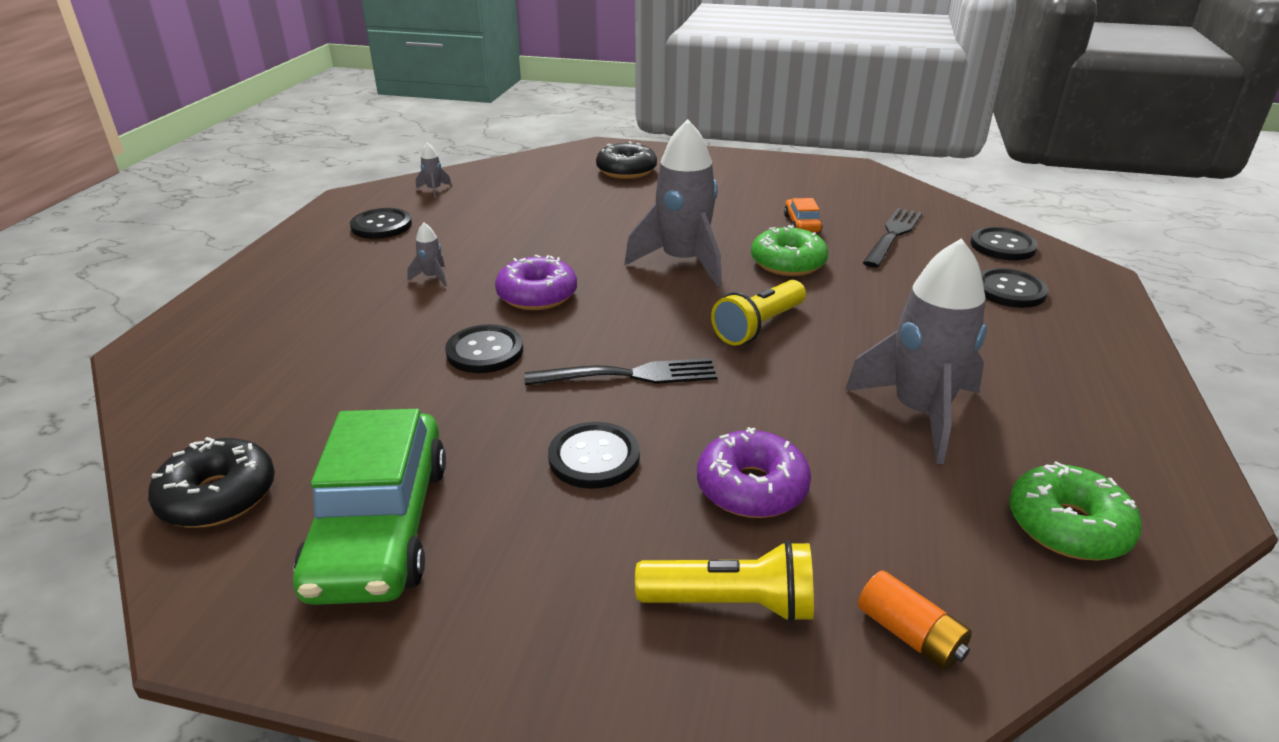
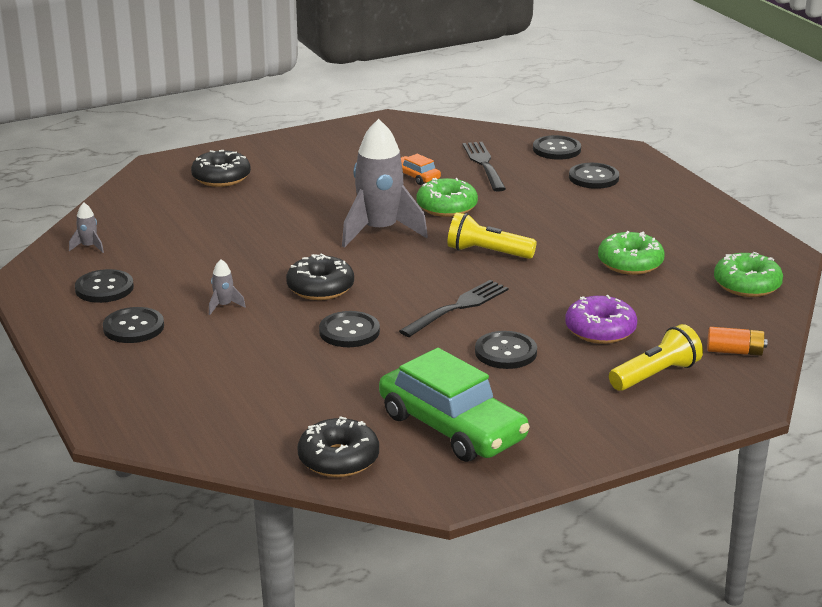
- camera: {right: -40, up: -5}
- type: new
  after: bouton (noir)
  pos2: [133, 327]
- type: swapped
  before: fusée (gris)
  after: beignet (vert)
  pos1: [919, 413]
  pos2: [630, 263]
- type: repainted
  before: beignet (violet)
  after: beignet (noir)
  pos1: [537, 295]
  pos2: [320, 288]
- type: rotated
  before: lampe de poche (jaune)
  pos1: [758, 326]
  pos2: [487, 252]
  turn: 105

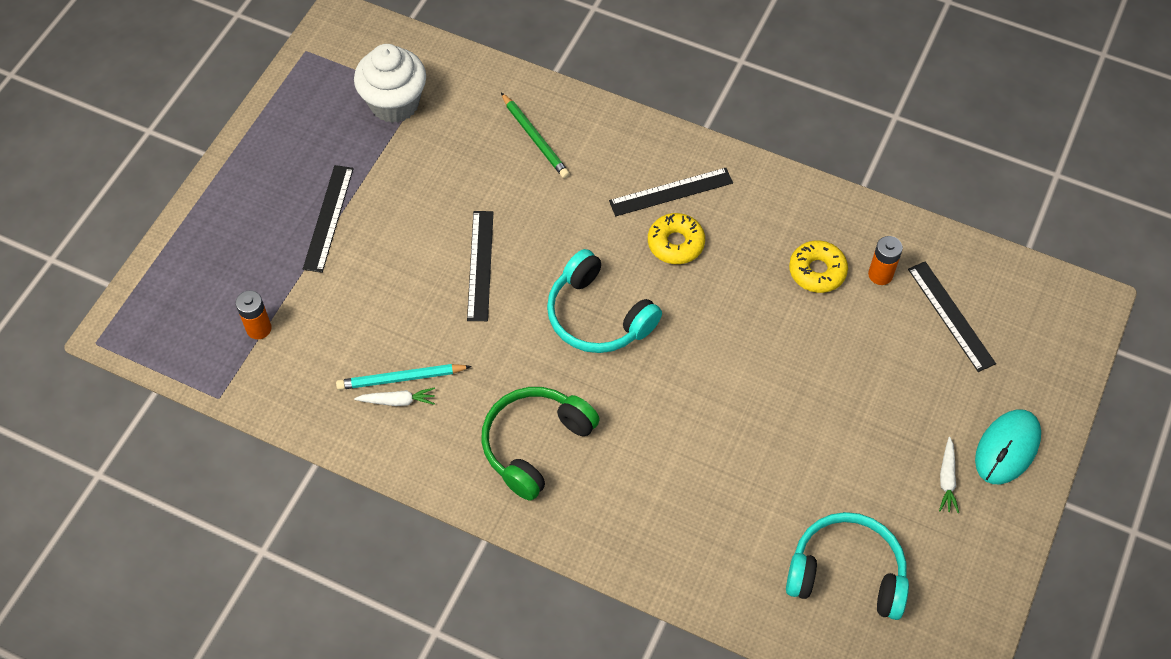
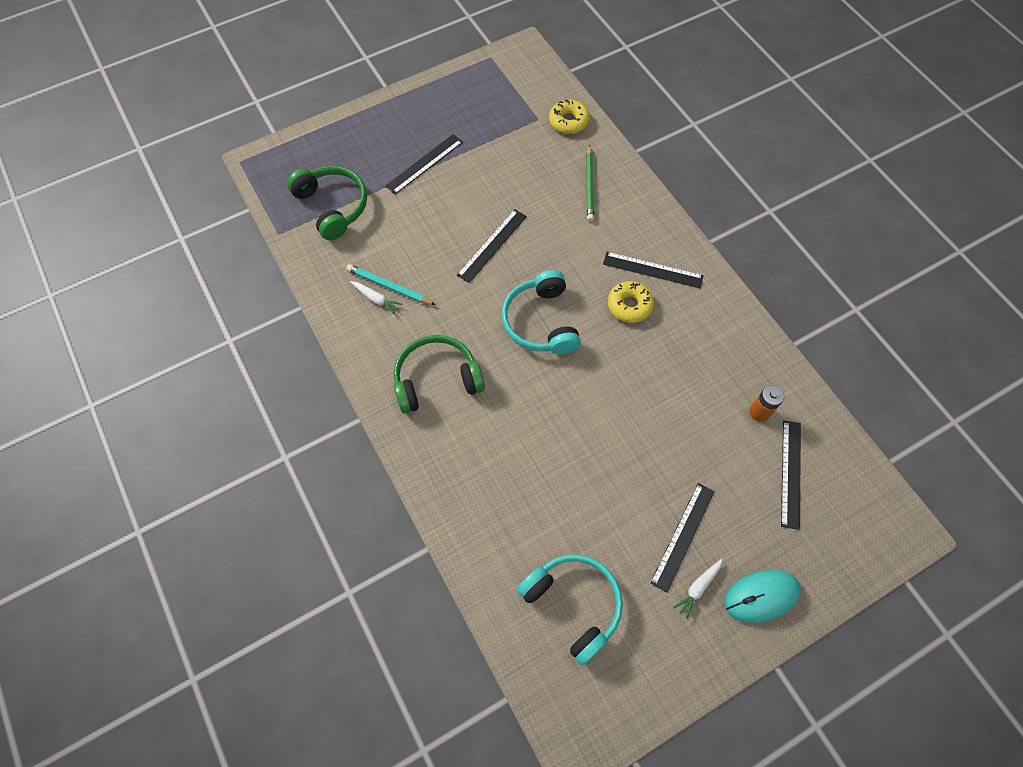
- camera: {right: 35, up: 5}
- type: gone
  before: muffin (blanc)
  pos1: [394, 103]
- type: new
  after: règle (noir)
  pos2: [683, 536]
- type: shifted
  before: beignet (jaune)
  pos1: [817, 271]
  pos2: [568, 121]
- type: swapped
  before: pile (orange)
  after: casque audio (vert)
  pos1: [259, 328]
  pos2: [332, 206]

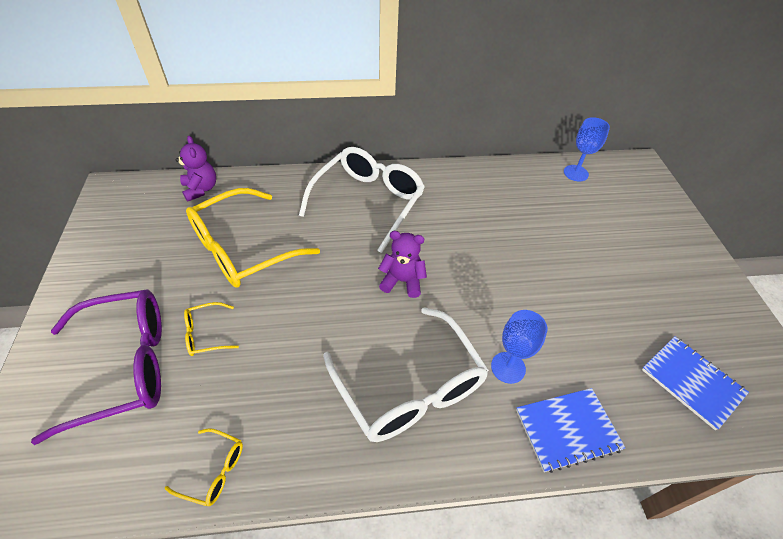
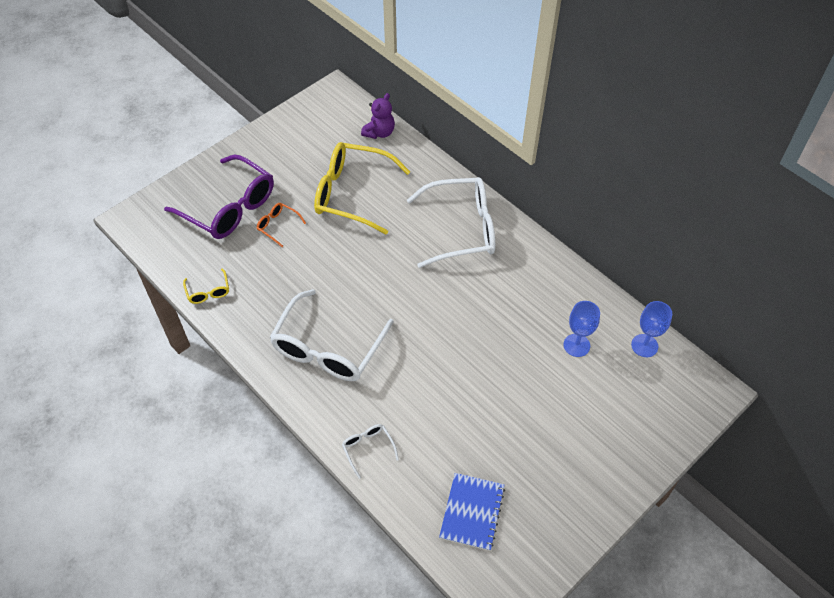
- camera: {right: 55, up: 5}
- type: gone
  before: ours en peluche (violet)
  pos1: [402, 281]
- type: shifted
  before: verre à pied (bleu)
  pos1: [508, 367]
  pos2: [576, 345]
- type: swapped
  before: carnet (bleu)
  after: lunettes (blanc)
  pos1: [567, 430]
  pos2: [368, 448]
- type: repainted
  before: lunettes (jaune)
  after: lunettes (orange)
  pos1: [206, 334]
  pos2: [278, 226]

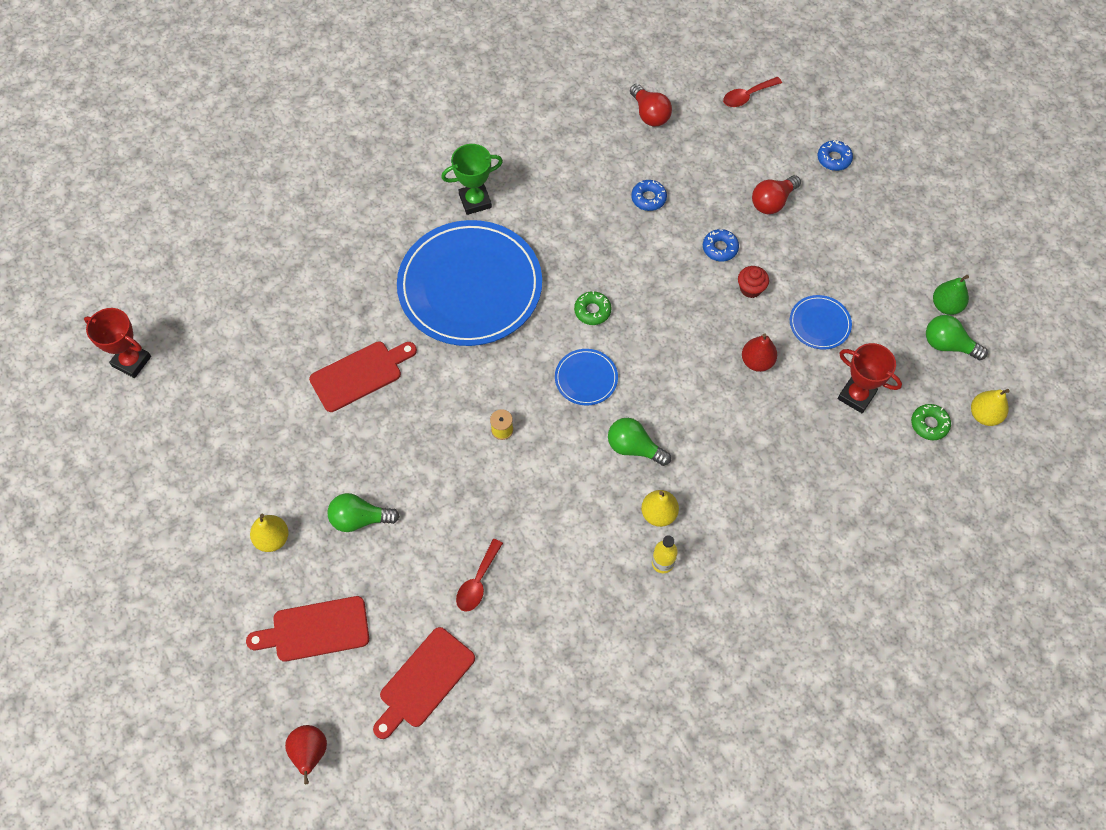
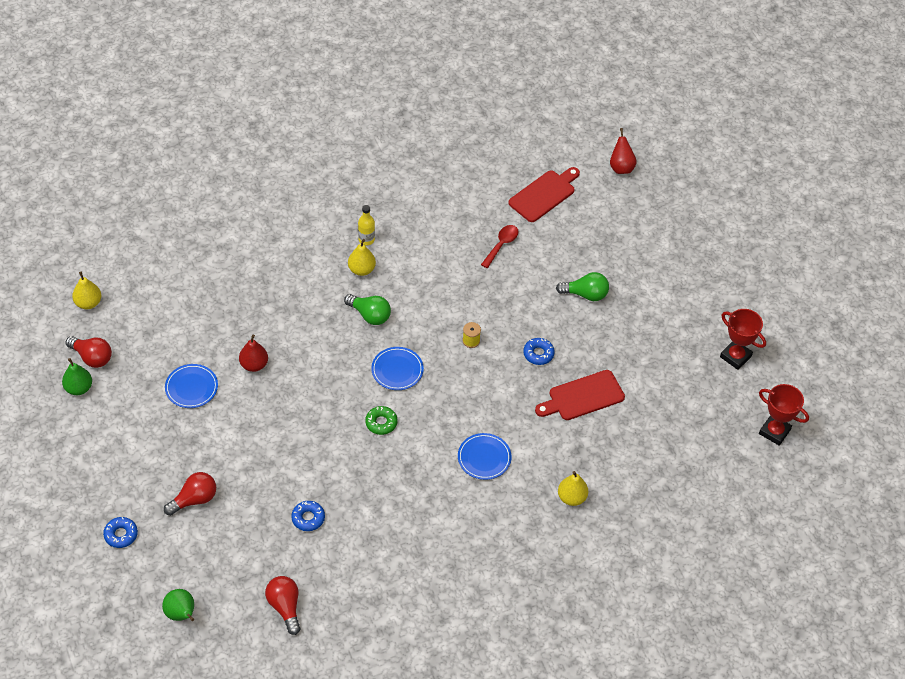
- camera: {right: -175, up: -10}
- type: gone
  before: planche à découper (rouge)
  pos1: [315, 630]
- type: gone
  before: trophée (vert)
  pos1: [475, 201]
- type: gone
  before: muffin (rouge)
  pos1: [750, 289]
- type: gone
  before: beignet (vert)
  pos1: [929, 424]
- type: shifted
  before: poire (jaune)
  pos1: [272, 539]
  pos2: [571, 497]
- type: shifted
  before: beignet (bleu)
  pos1: [720, 248]
  pos2: [538, 354]
- type: shifted
  before: trophée (rouge)
  pos1: [856, 396]
  pos2: [735, 356]
- type: swapped
  before: cuillère (rouge)
  after: poire (vert)
  pos1: [747, 96]
  pos2: [181, 614]
- type: repainted
  before: ampoule (vert)
  after: ampoule (rouge)
  pos1: [948, 345]
  pos2: [92, 357]
- type: scaled
  before: assiette (bleu)
  pos1: [470, 286]
  pos2: [484, 458]
  scale: 0.42

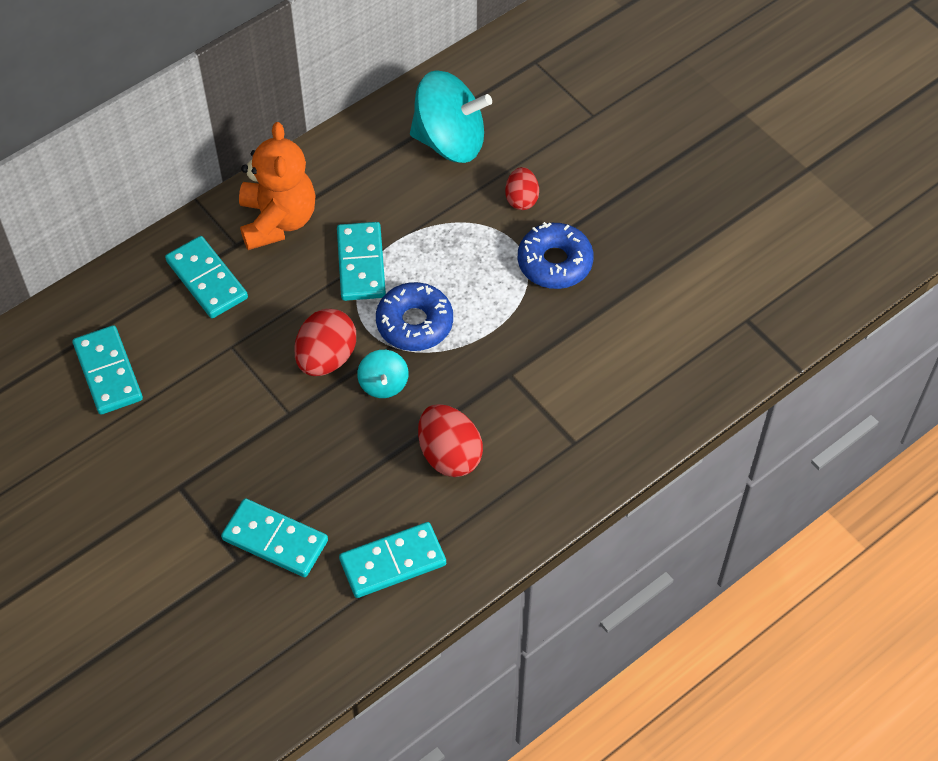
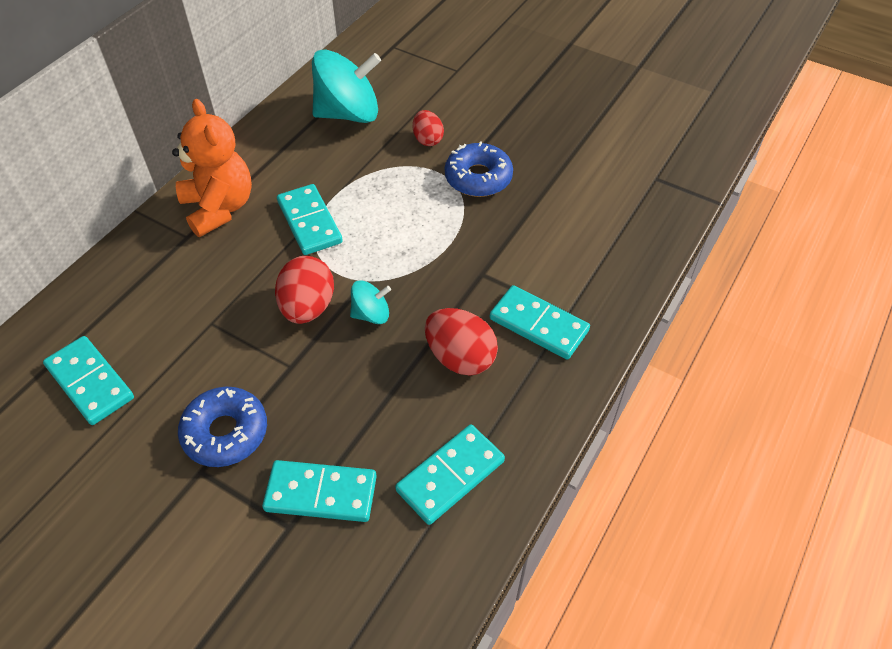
- camera: {right: -20, up: -5}
- type: shifted
  before: domino (turquoise)
  pos1: [207, 279]
  pos2: [539, 324]
- type: shifted
  before: beignet (bleu)
  pos1: [414, 323]
  pos2: [225, 432]
- type: rotated
  before: toupie (turquoise)
  pos1: [383, 384]
  pos2: [371, 314]
  turn: -75

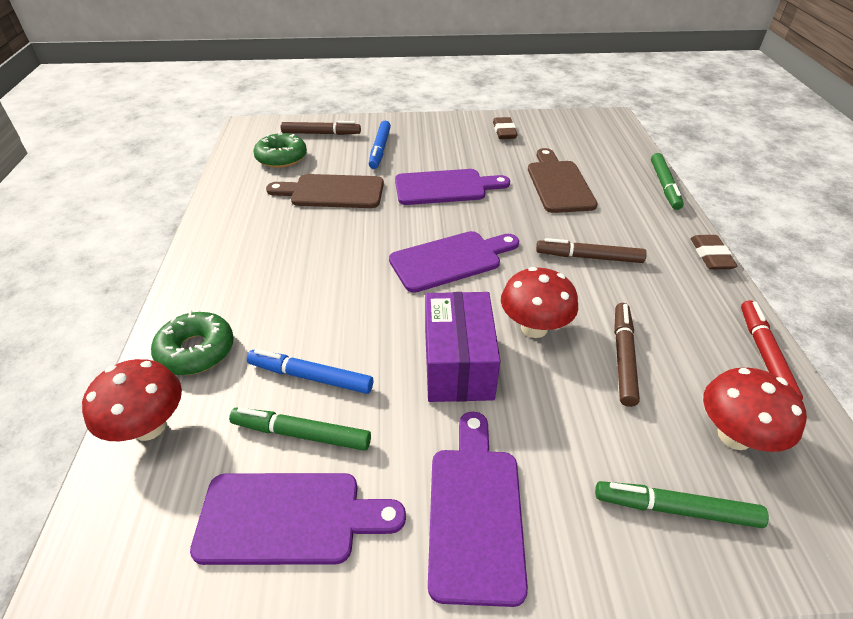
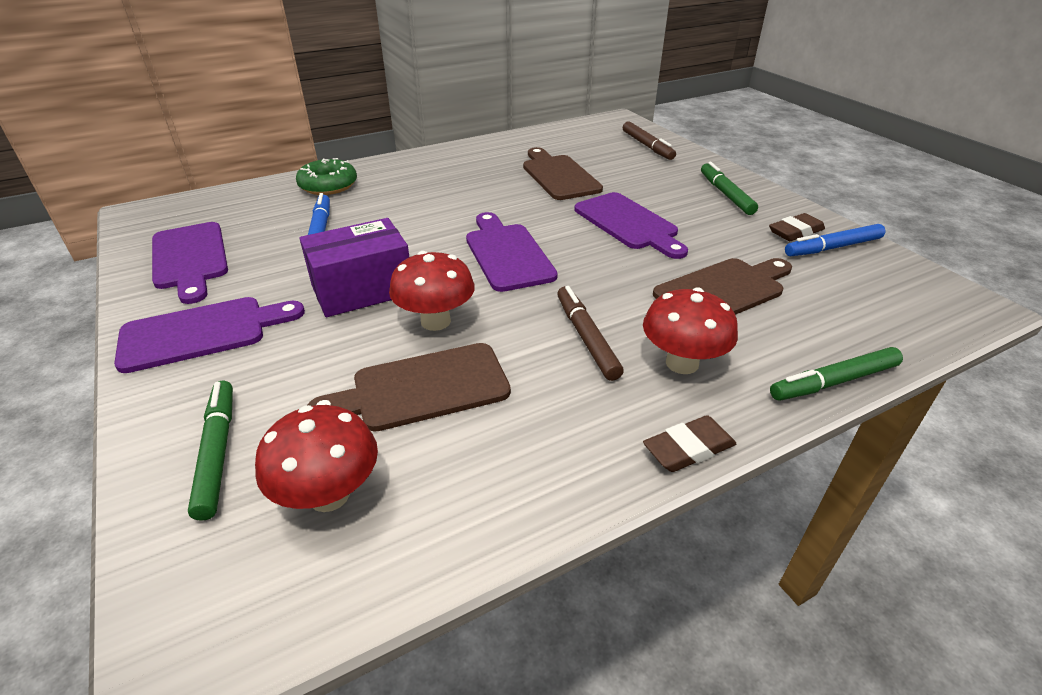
- camera: {right: 65, up: -5}
- type: gone
  before: beignet (vert)
  pos1: [281, 157]
- type: gone
  before: feutre (rouge)
  pos1: [764, 355]
- type: shifted
  before: champignon (rouge)
  pos1: [149, 427]
  pos2: [682, 363]
- type: shifted
  before: feutre (vert)
  pos1: [301, 434]
  pos2: [725, 194]
- type: shifted
  before: feutre (bleu)
  pos1: [380, 149]
  pos2: [833, 248]
- type: swapped
  before: feutre (marron)
  after: planche à découper (marron)
  pos1: [623, 357]
  pos2: [422, 388]
- type: rotated
  before: planche à découper (violet)
  pos1: [450, 260]
  pos2: [507, 254]
  turn: -150

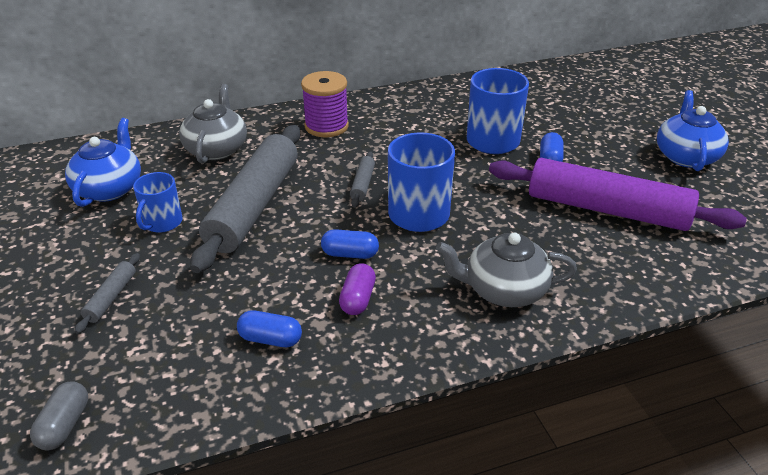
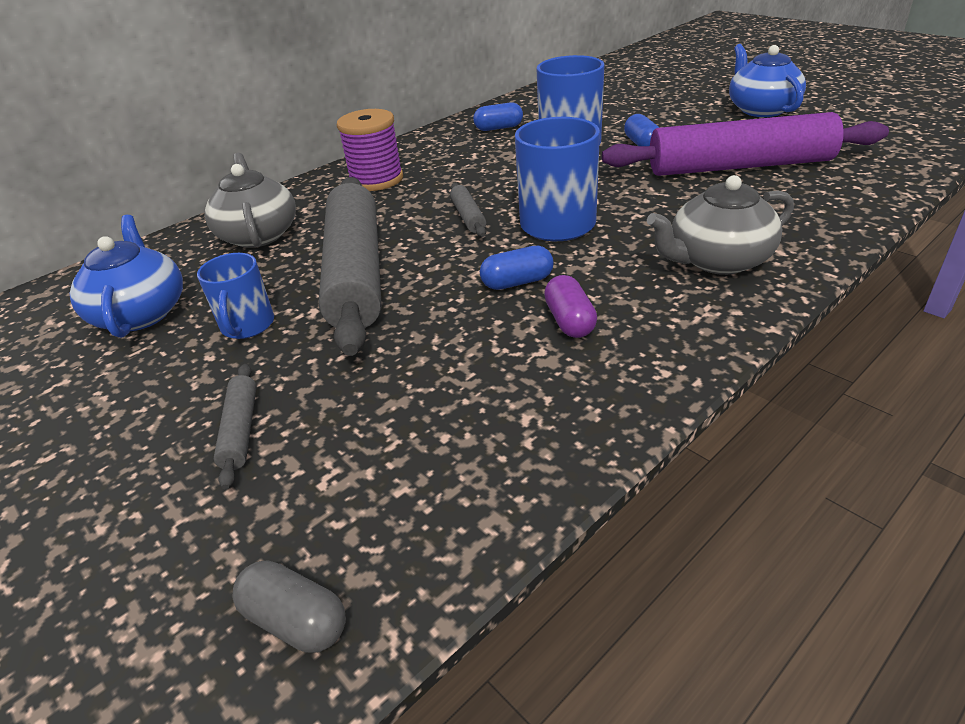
- camera: {right: -20, up: 0}
- type: shifted
  before: gélule (bleu)
  pos1: [270, 339]
  pos2: [499, 128]
- type: rotated
  before: gélule (gris)
  pos1: [64, 425]
  pos2: [296, 620]
  turn: -45

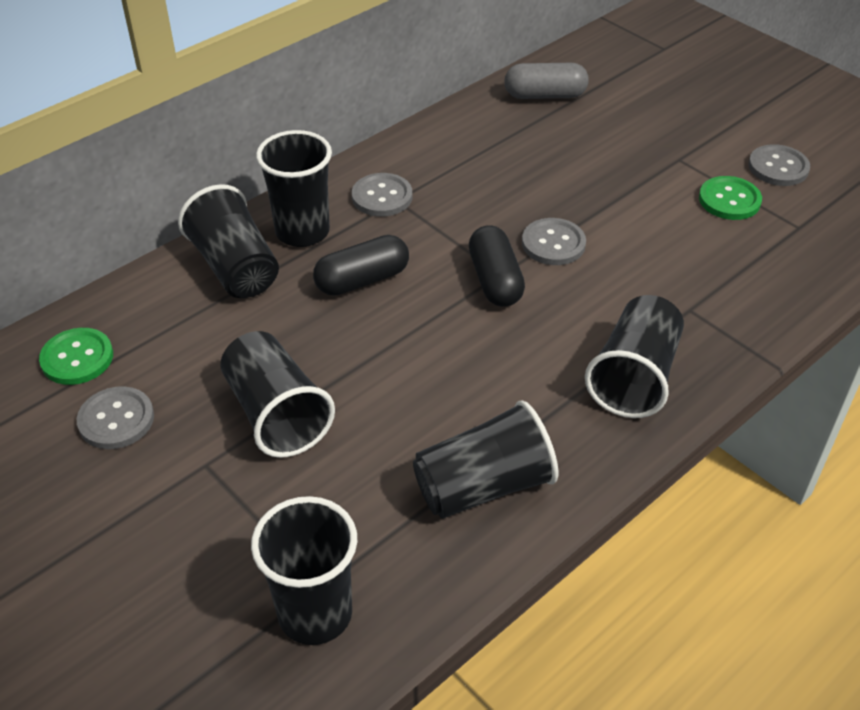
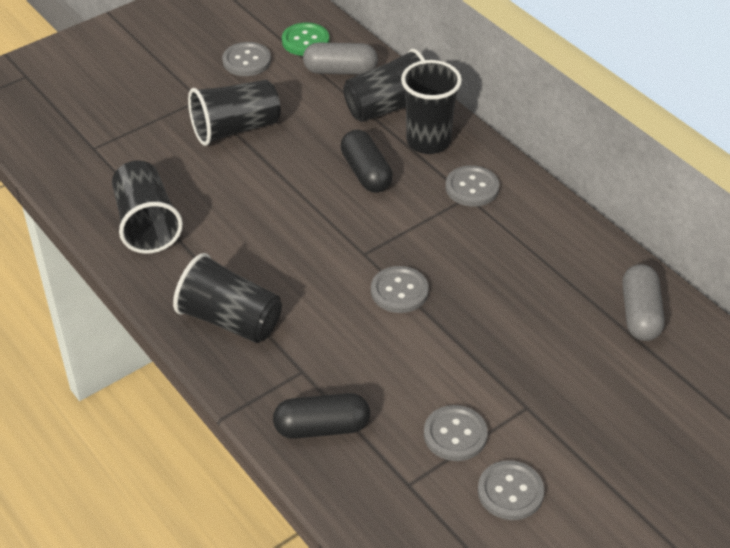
- camera: {right: 95, up: 0}
- type: gone
  before: gobelet (noir)
  pos1: [315, 614]
- type: new
  after: gélule (gris)
  pos2: [340, 70]
- type: shifted
  before: gélule (noir)
  pos1: [495, 280]
  pos2: [322, 427]
- type: repainted
  before: bouton (vert)
  after: bouton (gris)
  pos1: [729, 200]
  pos2: [455, 434]

